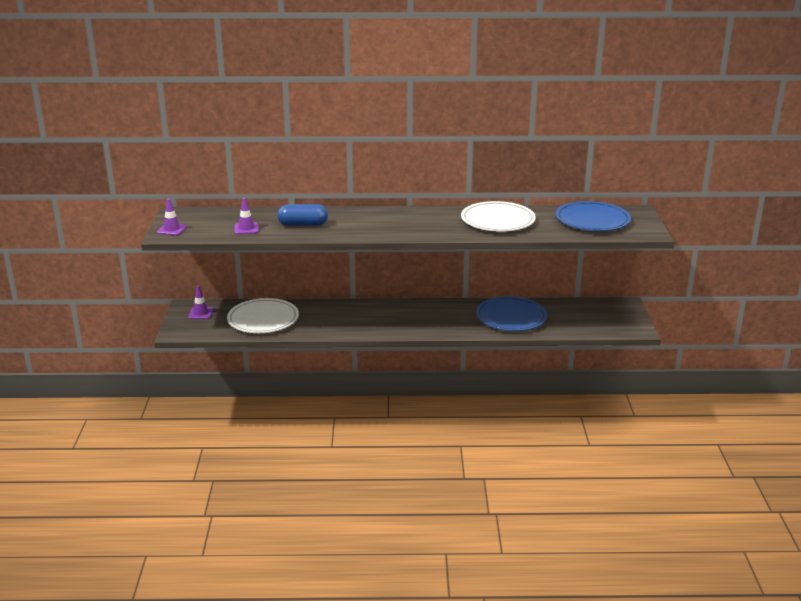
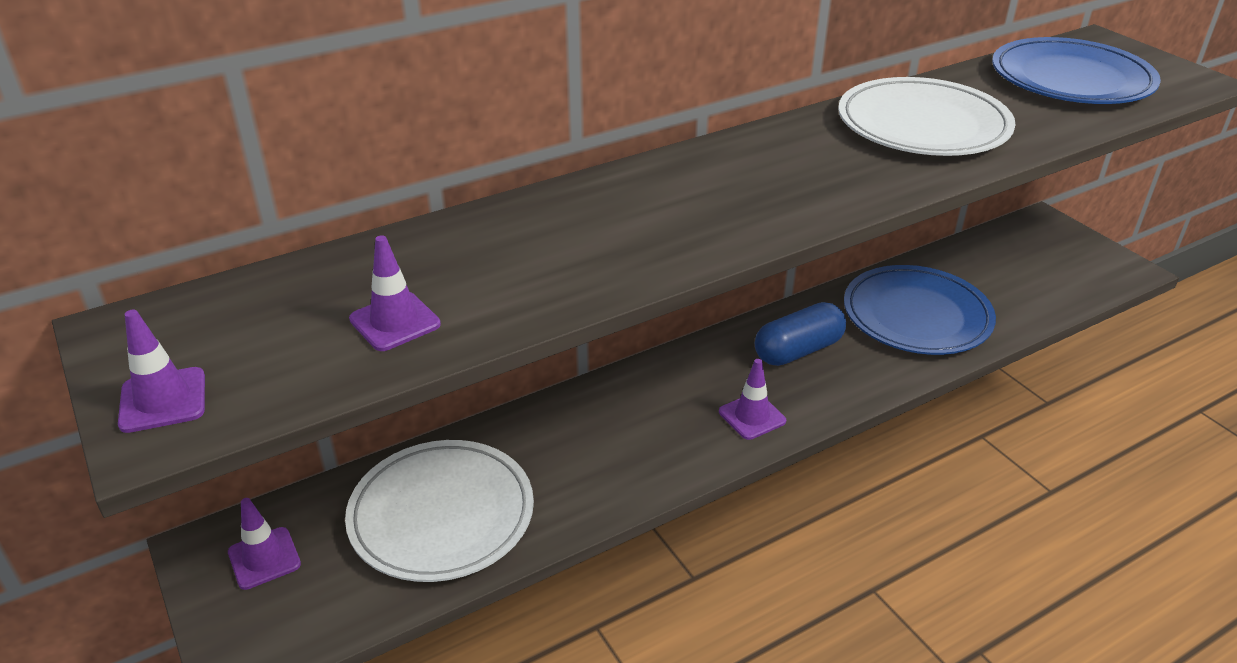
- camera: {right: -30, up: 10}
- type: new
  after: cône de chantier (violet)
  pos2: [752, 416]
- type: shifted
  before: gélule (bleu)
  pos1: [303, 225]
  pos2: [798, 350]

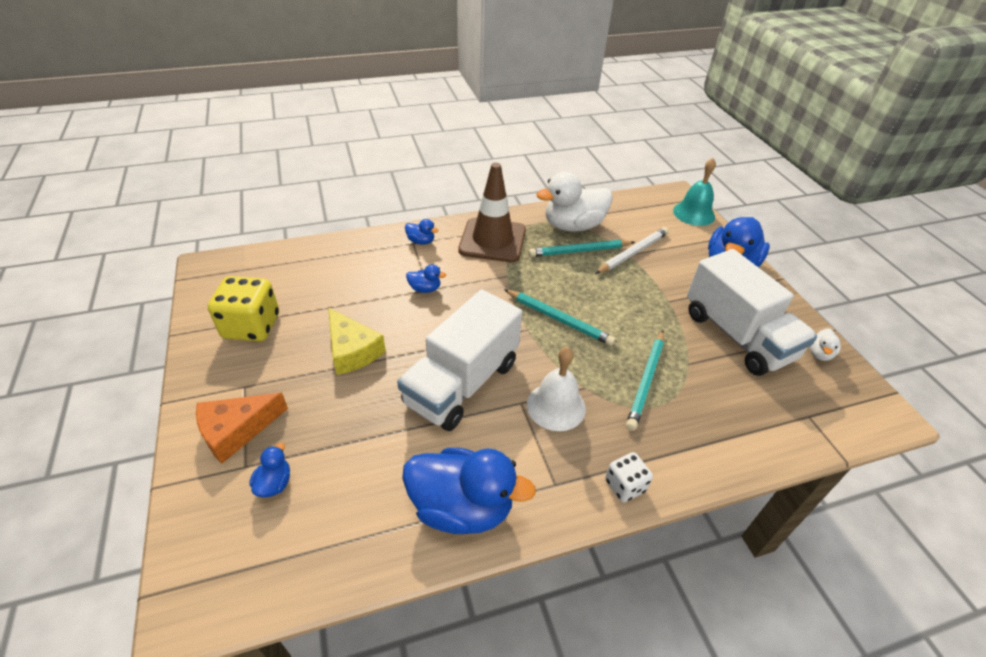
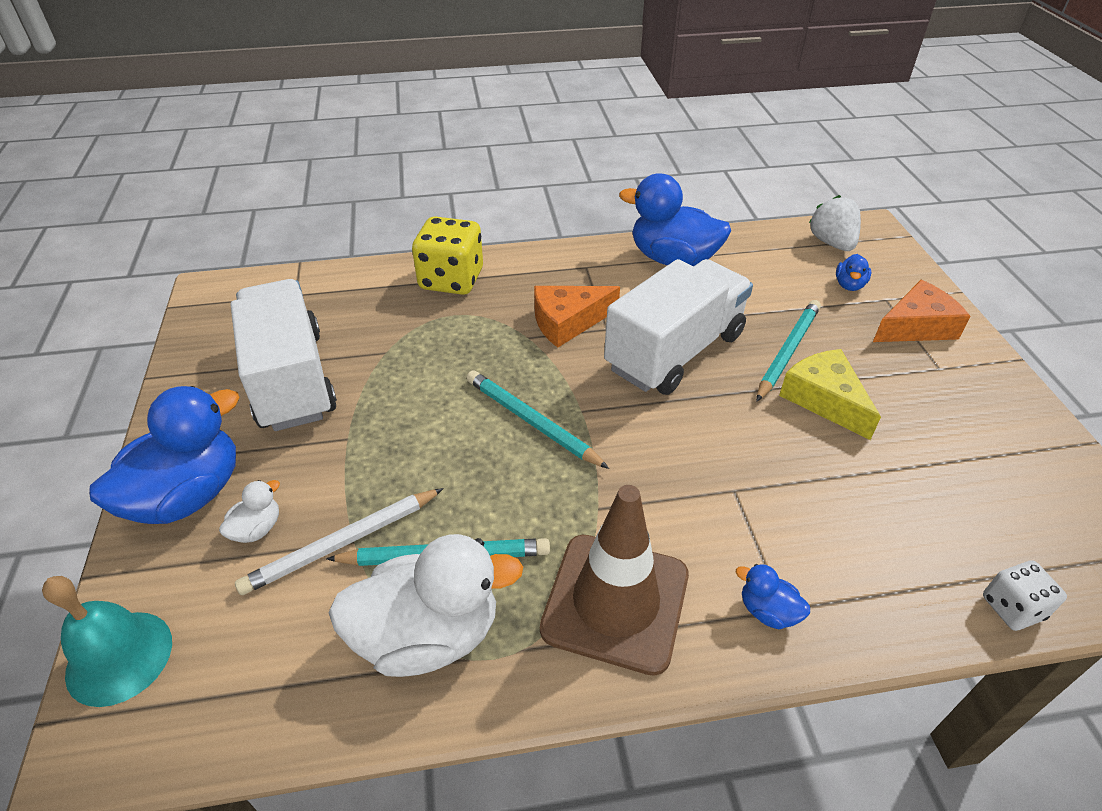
- camera: {right: -170, up: 0}
- type: gone
  before: canard (bleu)
  pos1: [425, 289]
- type: new
  after: fraise (blanc)
  pos2: [831, 243]
- type: shifted
  before: dé (jaune)
  pos1: [251, 326]
  pos2: [451, 280]
- type: shifted
  before: dé (blanc)
  pos1: [625, 485]
  pos2: [1012, 607]
- type: shifted
  before: crayon (turquoise)
  pos1: [646, 381]
  pos2: [787, 351]
- type: shifted
  before: canard (blanc)
  pos1: [819, 354]
  pos2: [257, 529]
- type: swapped
  before: cloche (blanc)
  after: fromage (orange)
  pos1: [556, 406]
  pos2: [568, 322]

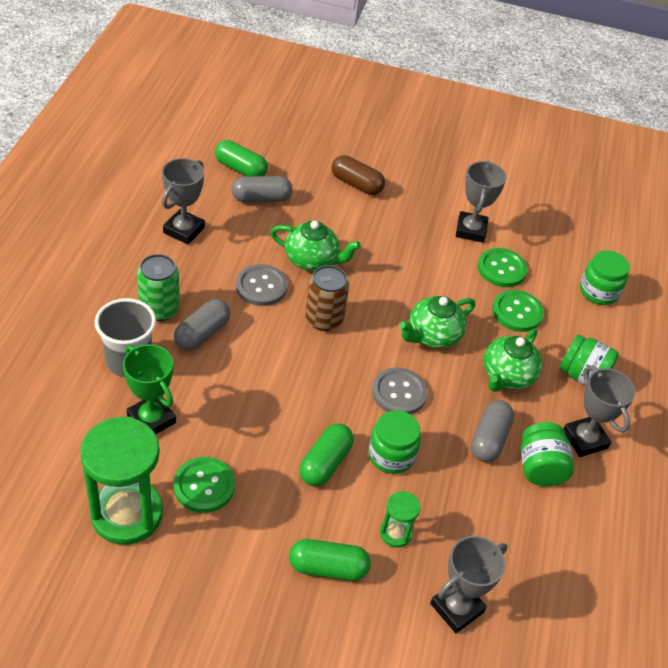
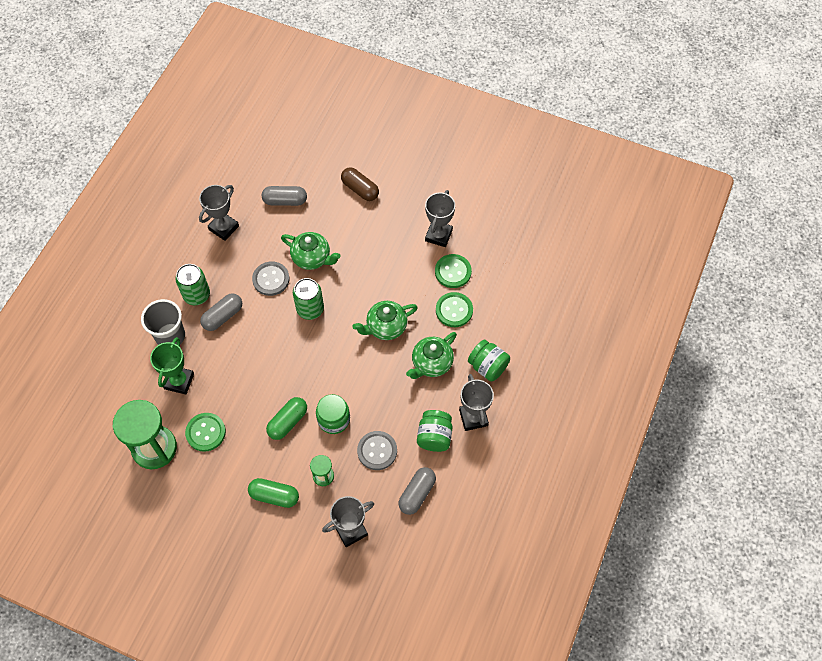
- camera: {right: 15, up: 15}
- type: gone
  before: gélule (vert)
  pos1: [240, 169]
- type: gone
  before: bocal (vert)
  pos1: [598, 291]
- type: shifted
  before: bouton (gris)
  pos1: [399, 393]
  pos2: [377, 451]
- type: shifted
  before: gélule (gris)
  pos1: [489, 439]
  pos2: [417, 494]
- type: repainted
  before: canette (marron)
  after: canette (vert)
  pos1: [324, 319]
  pos2: [310, 309]
- type: rotated
  before: trophée (vert)
  pos1: [151, 419]
  pos2: [179, 381]
  turn: 45

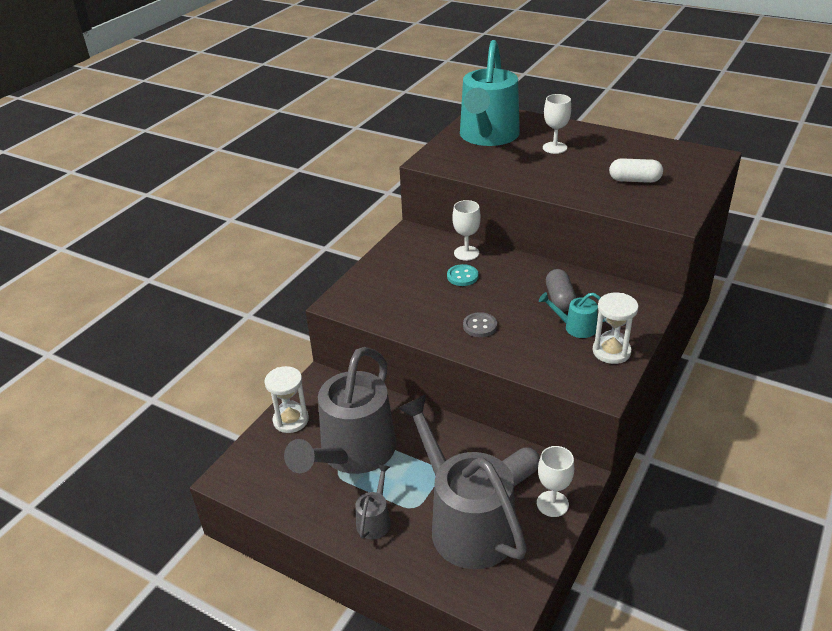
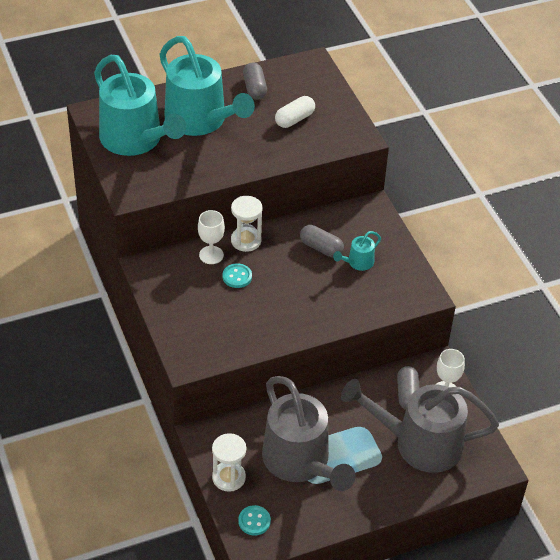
- camera: {right: -55, up: 10}
- type: gone
  before: arrosoir (gris)
  pos1: [375, 520]
- type: gone
  before: bouton (gris)
  pos1: [480, 326]
- type: new
  after: bouton (turquoise)
  pos2: [254, 521]
- type: new
  after: gélule (gris)
  pos2: [254, 88]
- type: shifted
  before: sablier (blanc)
  pos1: [611, 351]
  pos2: [246, 240]
- type: swapped
  before: verre à pied (blanc)
  after: arrosoir (turquoise)
  pos1: [554, 148]
  pos2: [201, 121]

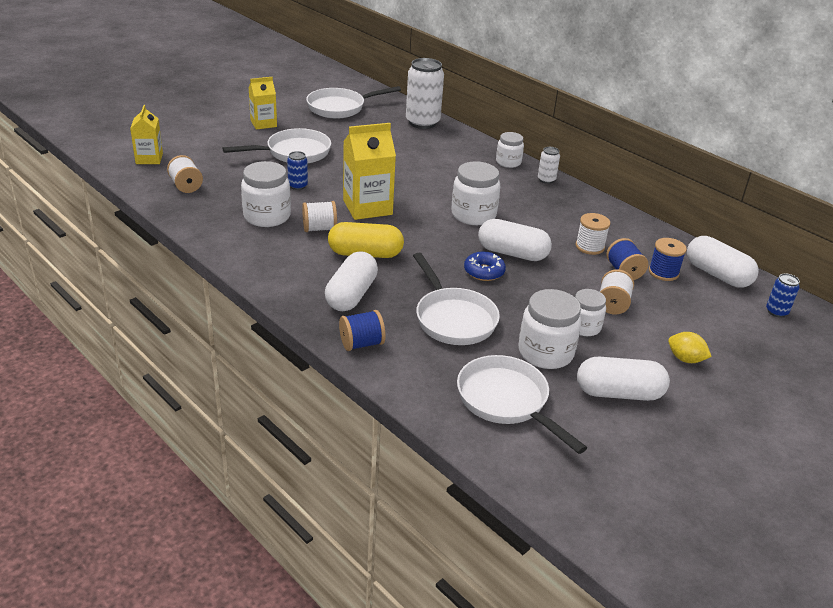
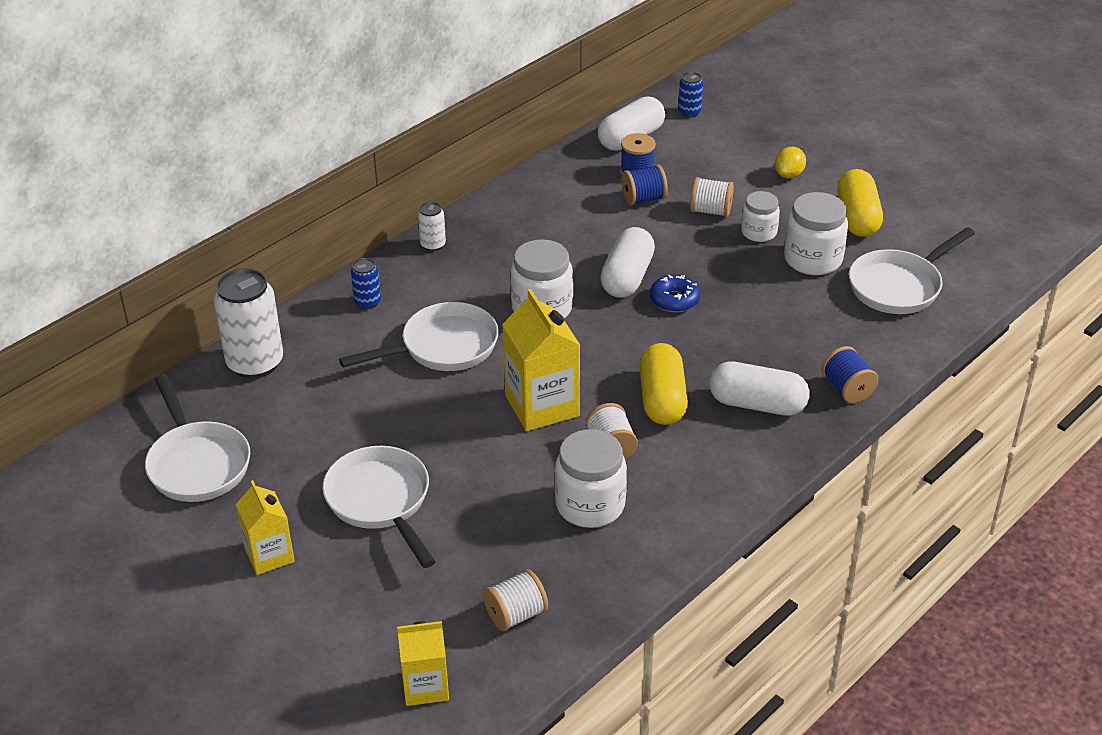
- camera: {right: -90, up: 5}
- type: gone
  before: bocal (blanc)
  pos1: [508, 162]
- type: gone
  before: bobine (blanc)
  pos1: [590, 247]
- type: shifted
  before: canette (bleu)
  pos1: [298, 186]
  pos2: [367, 302]
- type: shifted
  before: poêle (blanc)
  pos1: [453, 319]
  pos2: [443, 347]
- type: repainted
  before: gélule (blanc)
  after: gélule (jaune)
  pos1: [619, 393]
  pos2: [857, 218]

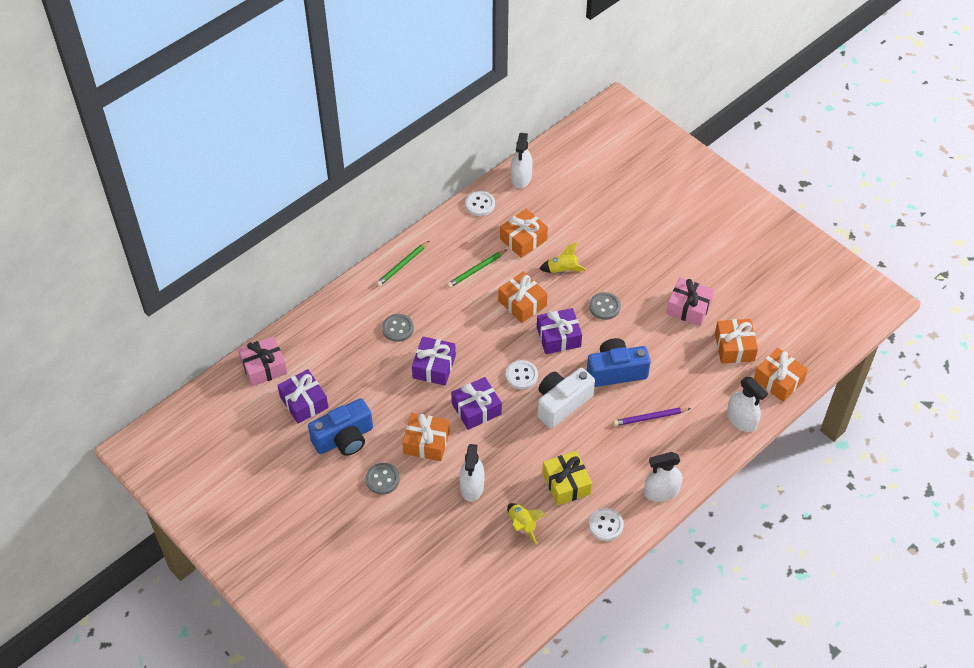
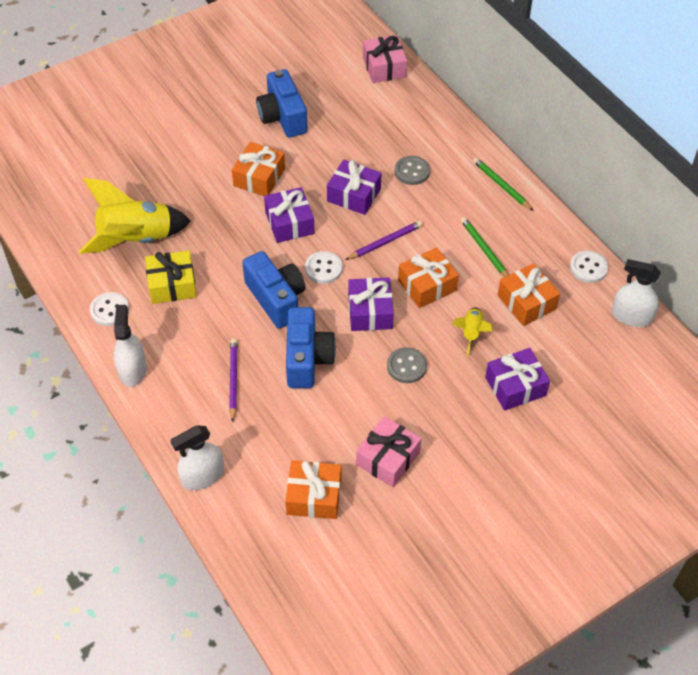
- camera: {right: 100, up: 0}
- type: gone
  before: bouton (gris)
  pos1: [382, 479]
- type: gone
  before: vaporisateur (blanc)
  pos1: [472, 486]
- type: gone
  before: cadeau (orange)
  pos1: [778, 380]
- type: new
  after: crayon (violet)
  pos2: [385, 242]
- type: shifted
  before: cadeau (violet)
  pos1: [304, 402]
  pos2: [515, 386]
- type: repainted
  before: appareil photo (blanc)
  after: appareil photo (bleu)
  pos1: [562, 403]
  pos2: [276, 299]
- type: scaled
  before: fusée (jaune)
  pos1: [522, 525]
  pos2: [136, 240]
  scale: 2.03

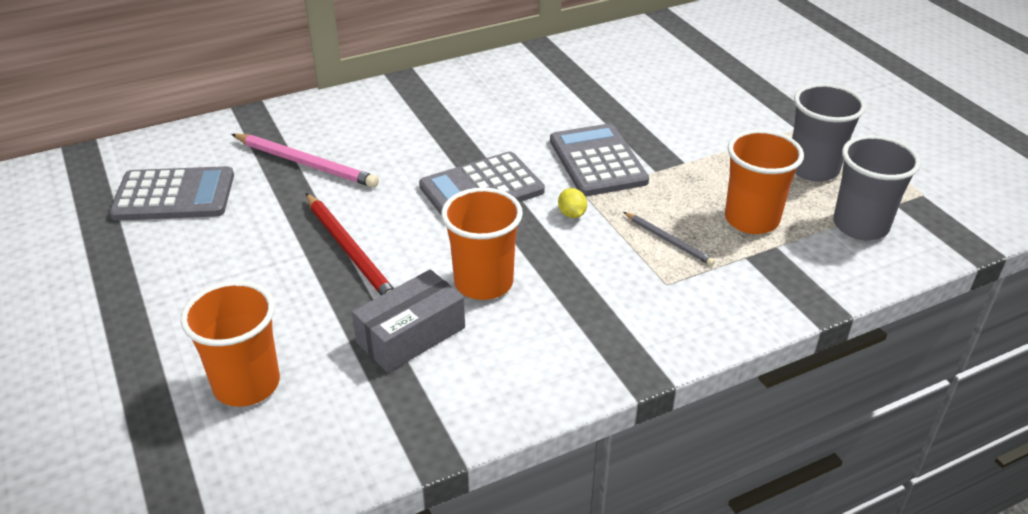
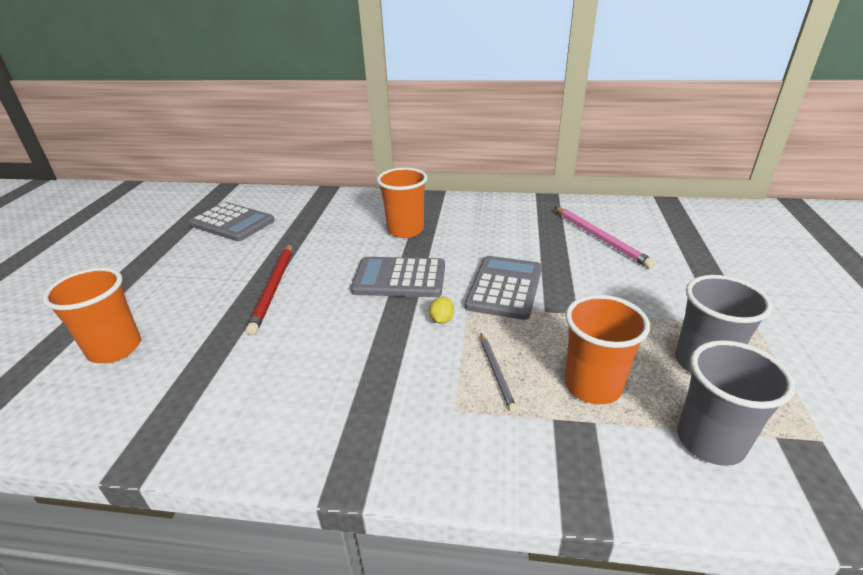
- camera: {right: 35, up: -5}
- type: gone
  before: boîte (gris)
  pos1: [411, 335]
- type: shifted
  before: crayon (rose)
  pos1: [306, 163]
  pos2: [600, 238]
- type: shifted
  before: gobelet (orange)
  pos1: [483, 283]
  pos2: [405, 230]

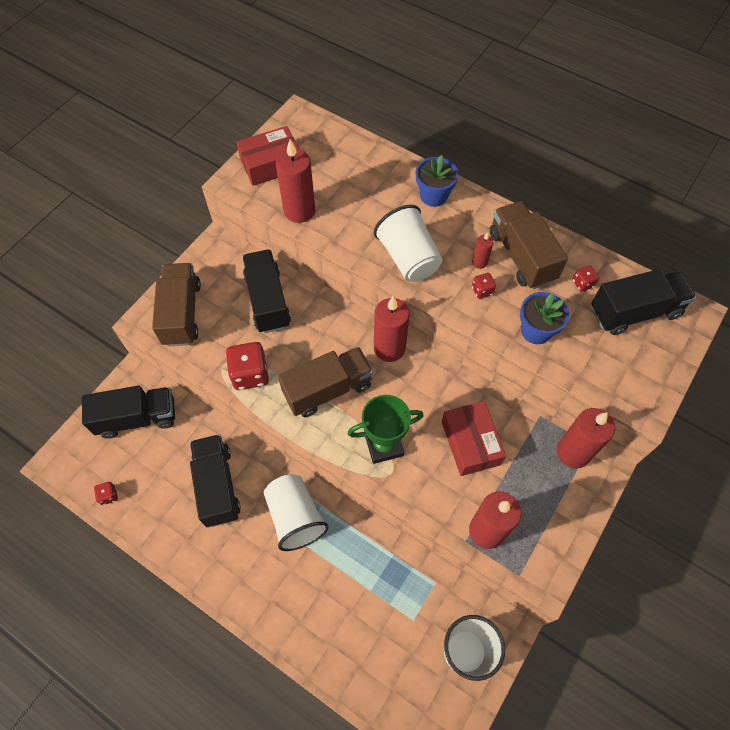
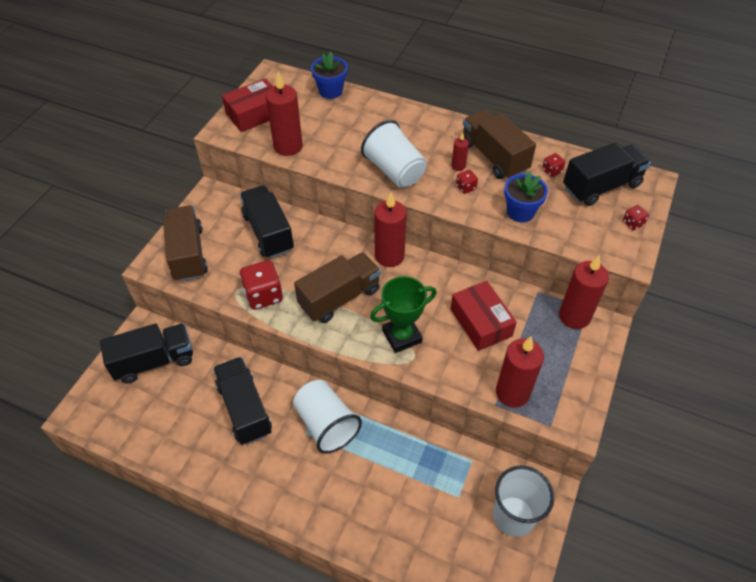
- camera: {right: -10, up: -10}
- type: shifted
  before: dé (rouge)
  pos1: [109, 495]
  pos2: [633, 223]
- type: shifted
  before: pot de fleurs (bleu)
  pos1: [433, 196]
  pos2: [330, 91]

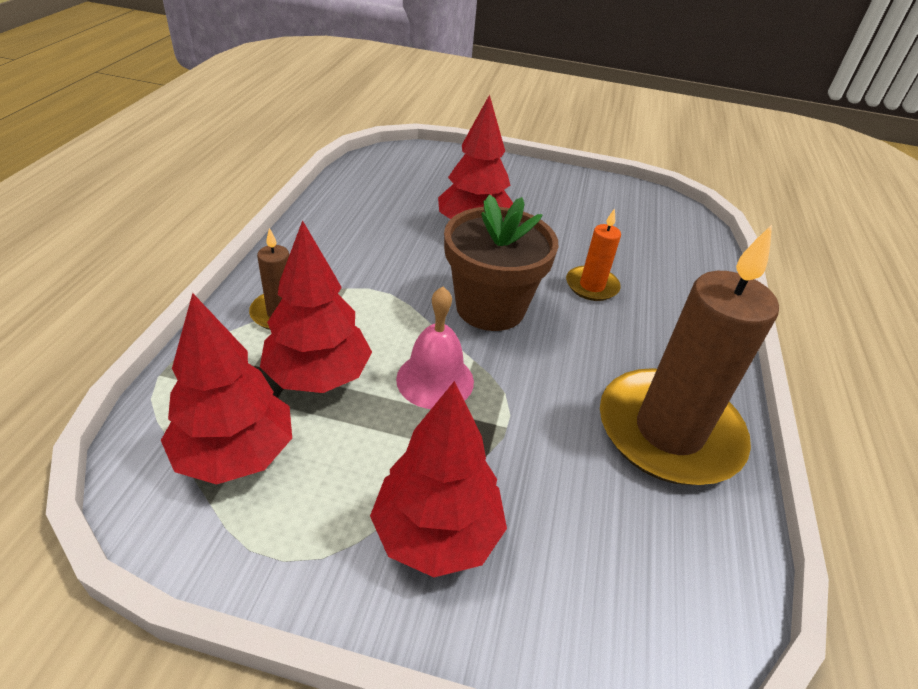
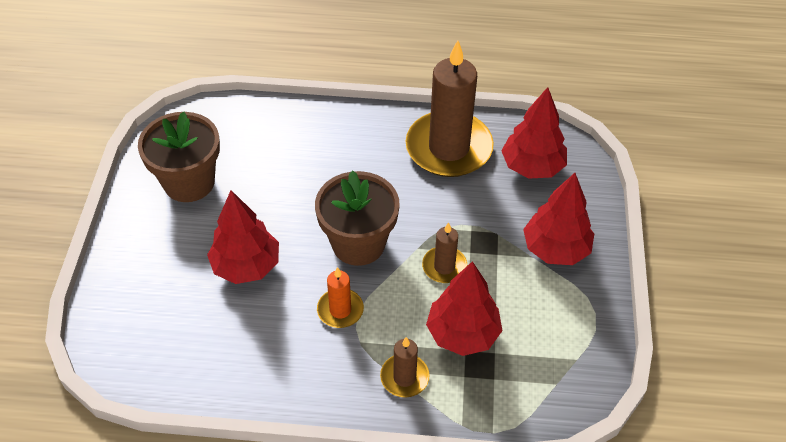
- camera: {right: -95, up: 10}
- type: new
  after: pot de fleurs (marron)
  pos2: [189, 182]
- type: shifted
  before: arbre (rouge)
  pos1: [235, 454]
  pos2: [532, 167]
- type: shifted
  before: bougie (orange)
  pos1: [592, 286]
  pos2: [340, 310]
- type: swapped
  before: cloche (rose)
  after: bougie (marron)
  pos1: [435, 380]
  pos2: [444, 266]

